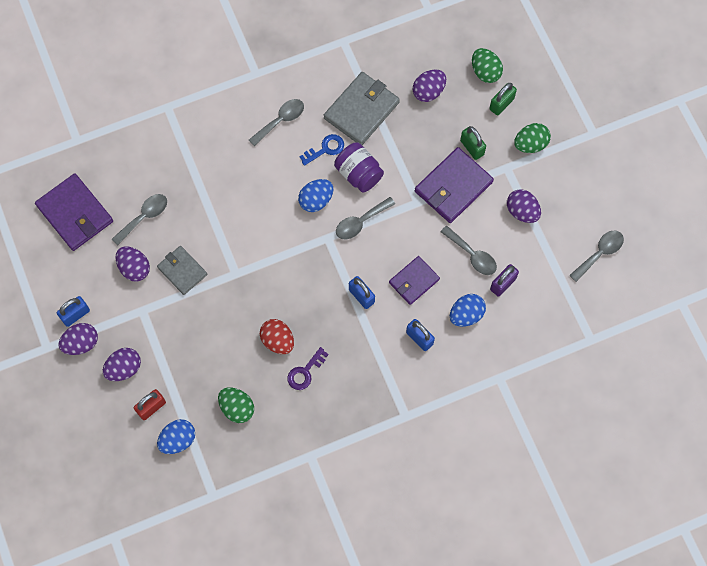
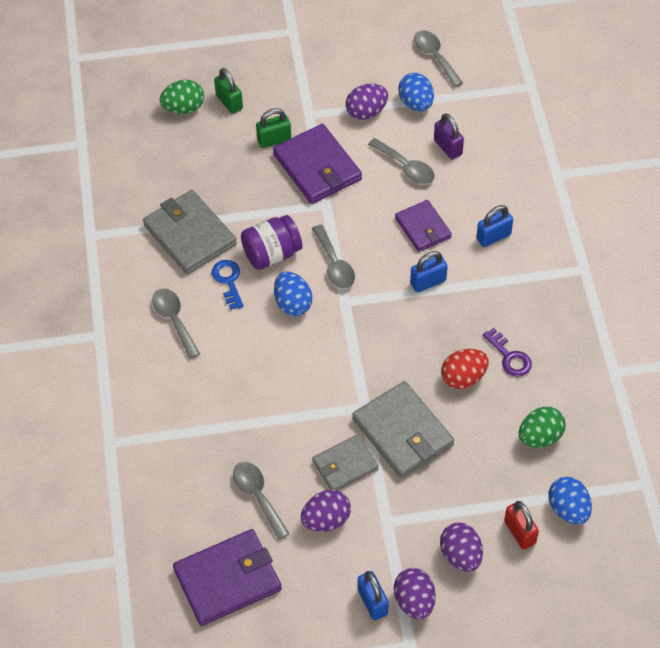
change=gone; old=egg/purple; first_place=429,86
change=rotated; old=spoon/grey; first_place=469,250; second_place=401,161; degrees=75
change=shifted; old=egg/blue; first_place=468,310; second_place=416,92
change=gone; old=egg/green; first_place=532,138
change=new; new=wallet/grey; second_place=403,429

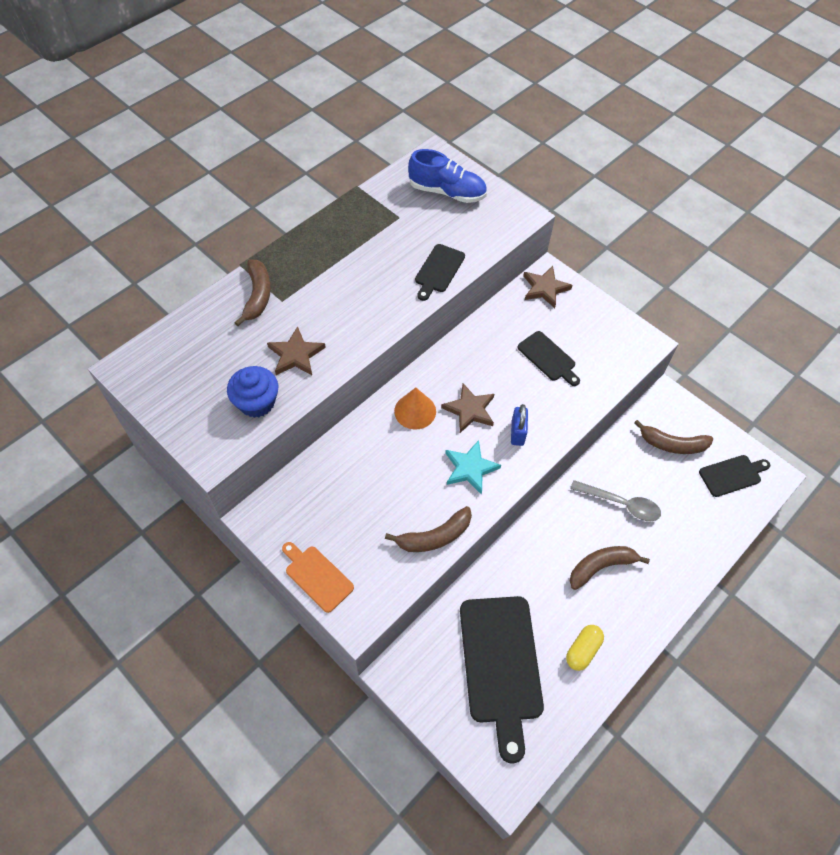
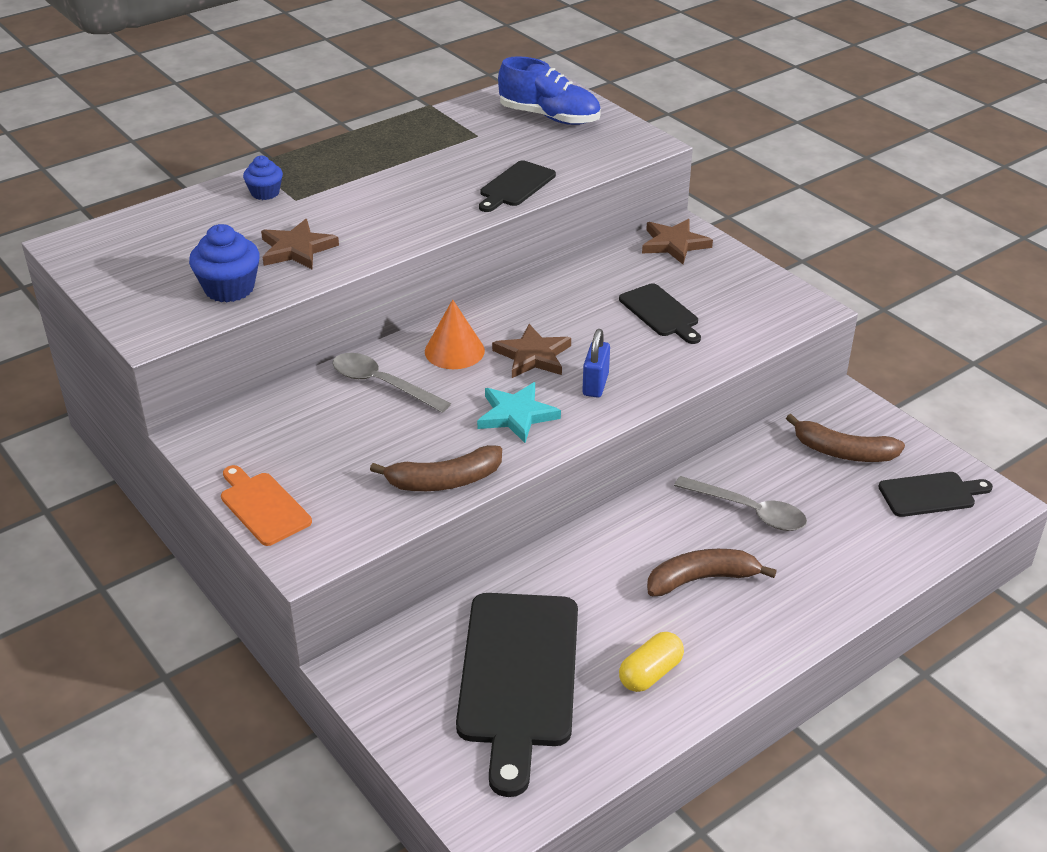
change=swapped; old=banana/brown; new=cupcake/blue; first_place=252,292; second_place=263,178
change=new; new=spoon/grey; second_place=392,383

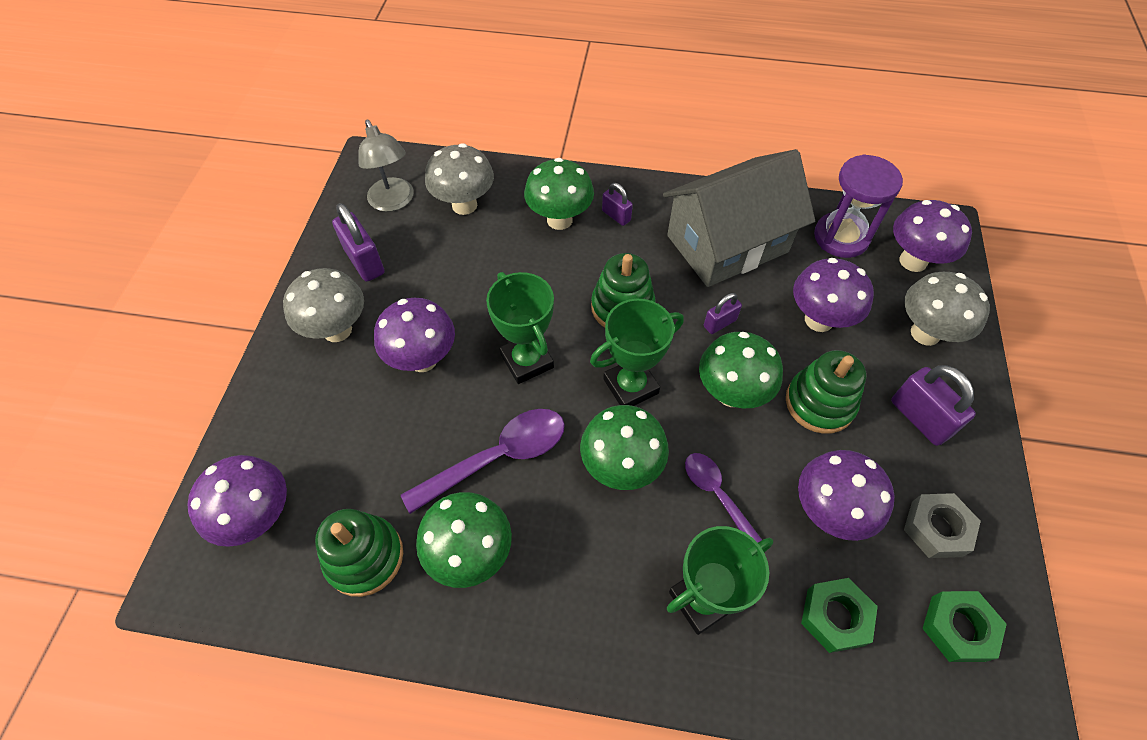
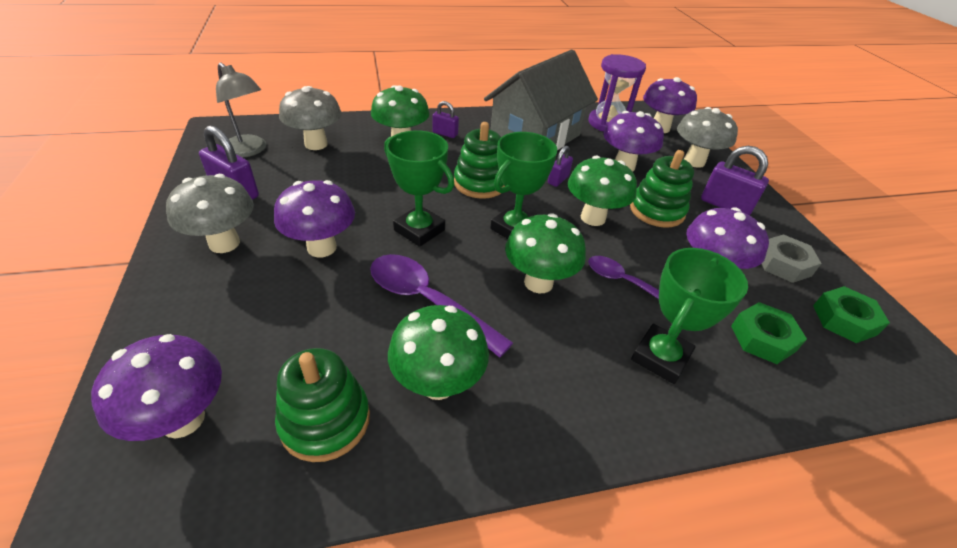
change=rotated; old=spoon/purple; first_place=483,461; second_place=441,306; degrees=-90

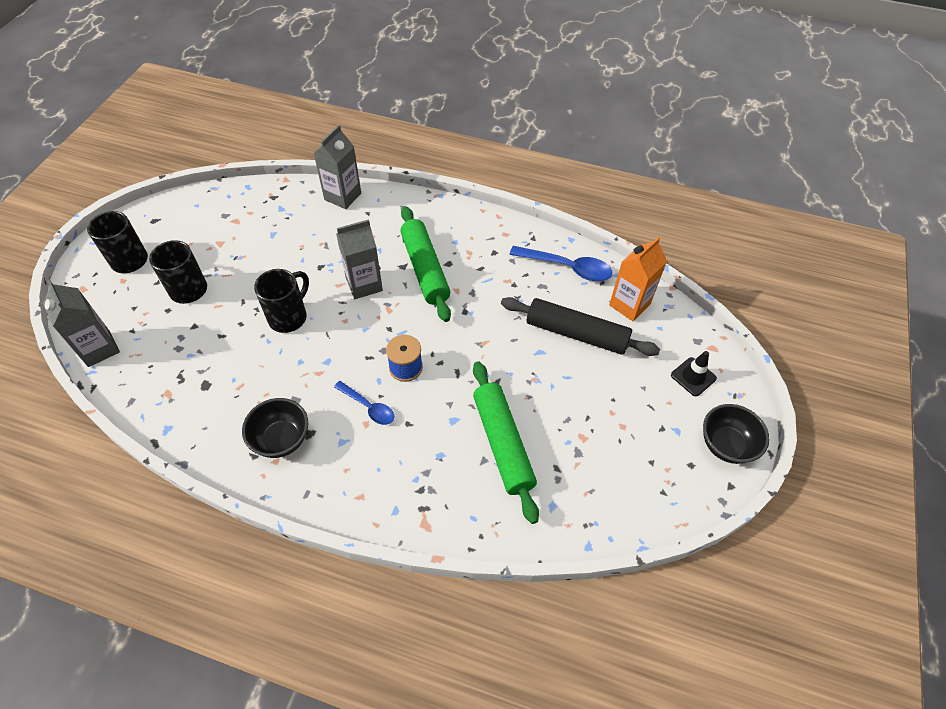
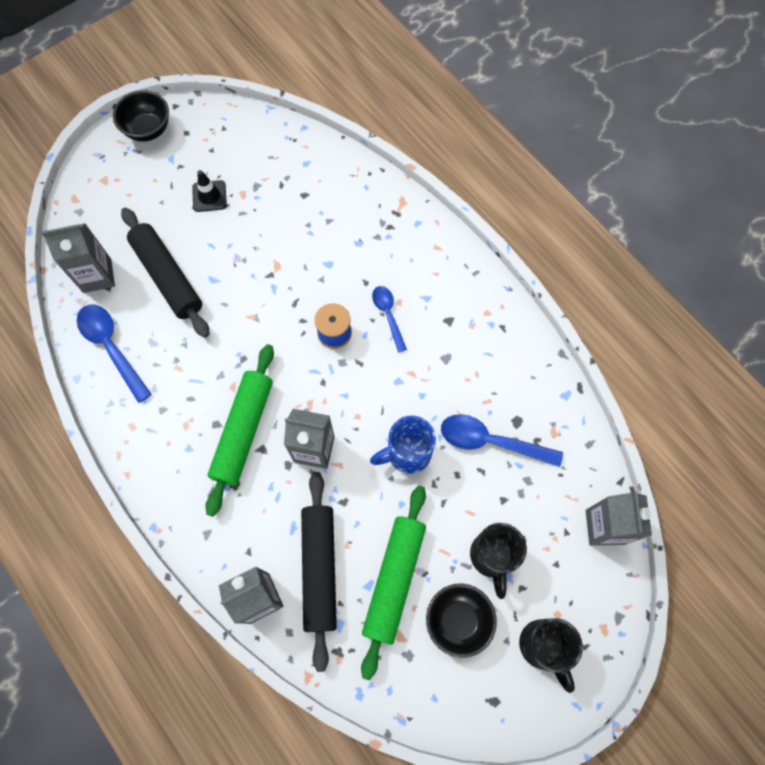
change=shifted; old=bowl/black; first_place=275,428; second_place=461,621
change=repainted; old=mug/black; new=mug/blue; first_place=281,301; second_place=403,445
change=shifted; old=rolling pin/green; first_place=506,442; second_place=393,583
change=repainted; old=carton/orange; new=carton/grey; first_place=638,279; second_place=78,258
change=shifted; old=traffic cone/black; first_place=694,373; second_place=209,191
change=new; new=rolling pin/black; second_place=319,572
change=new; new=spoon/blue; second_place=502,440

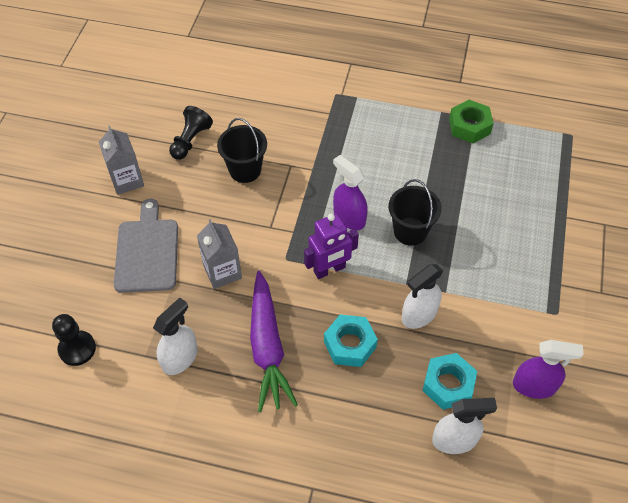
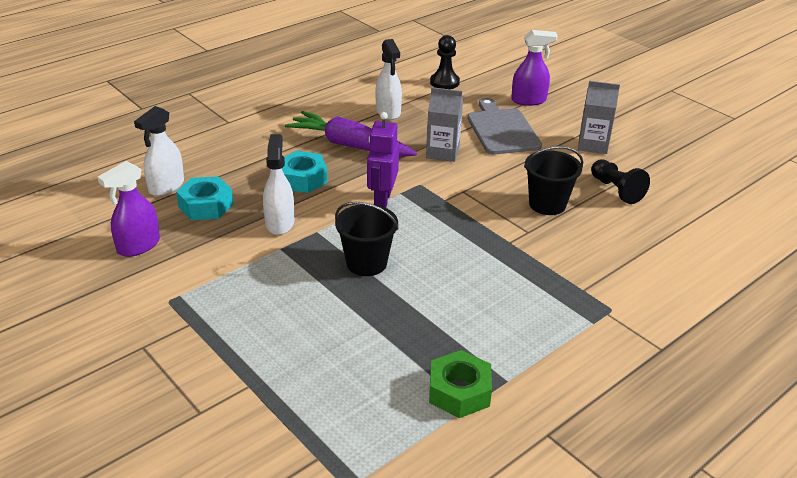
change=rotated; old=cutting board/grey; first_place=146,246; second_place=504,126; degrees=-135
change=shifted; old=spray bottle/purple; first_place=350,192; second_place=534,68

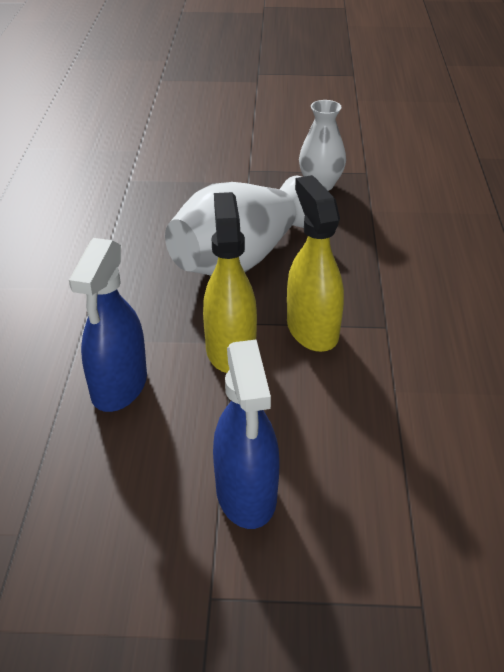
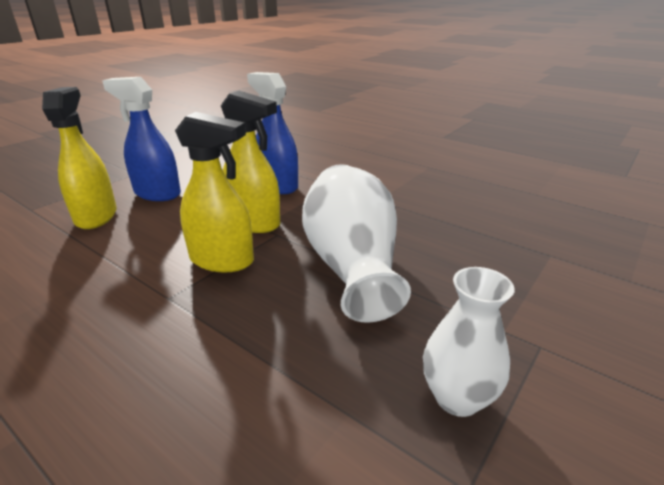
change=new; new=spray bottle/yellow; second_place=79,158

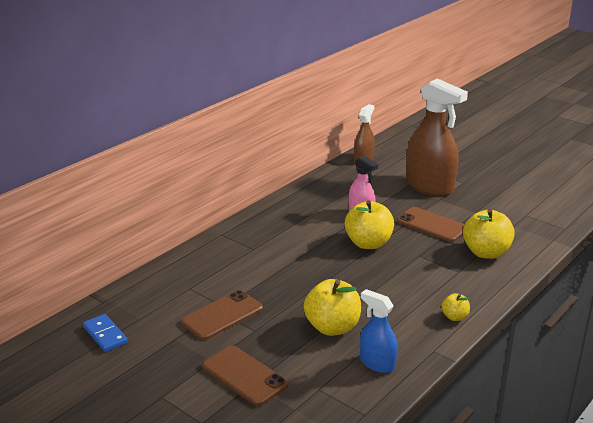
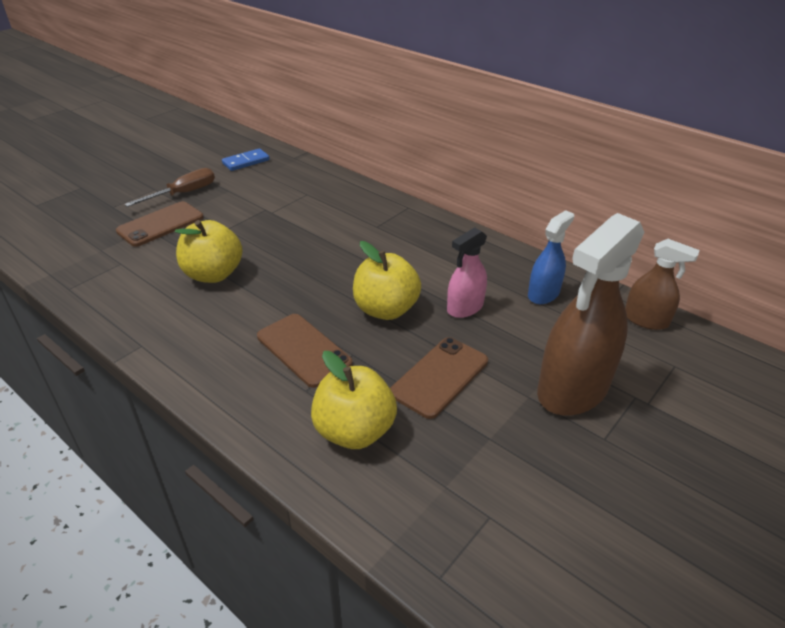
change=shifted; old=phone/brown; first_place=222,315; second_place=304,351
change=shifted; old=spray bottle/blue; first_place=379,331; second_place=551,257
change=gone; old=apple/yellow; first_place=456,307
change=new; new=screwdriver/brown; second_place=170,187

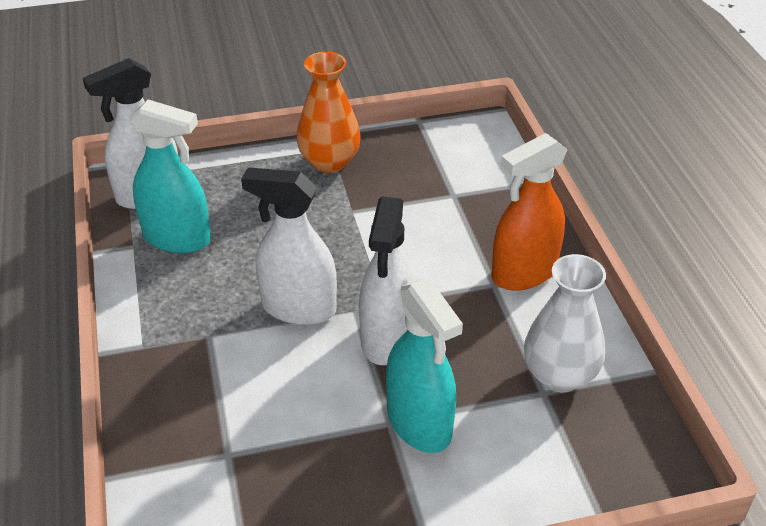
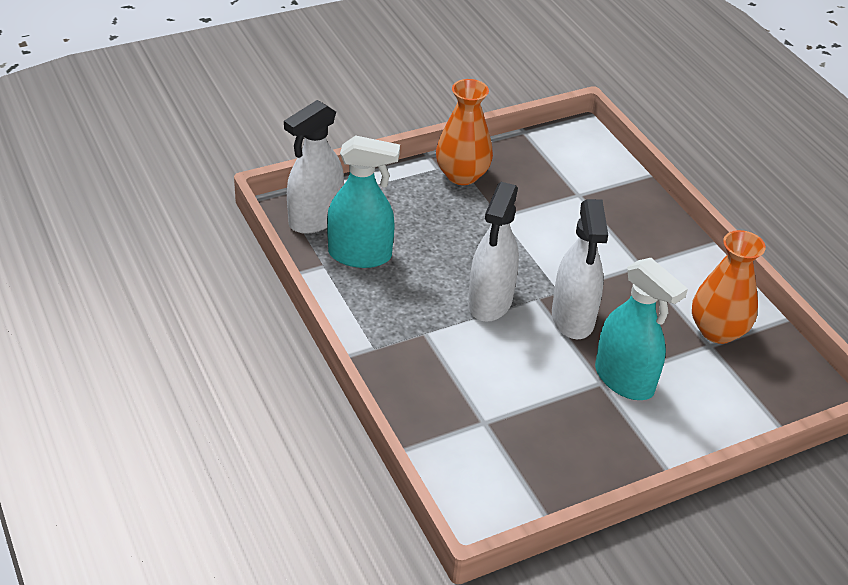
change=rotated; old=spray bottle/white; first_place=289,246; second_place=493,252; degrees=-75
change=gone; old=spray bottle/orange; first_place=530,212
change=repainted; old=vase/white; new=vase/orange; first_place=565,323; second_place=729,287

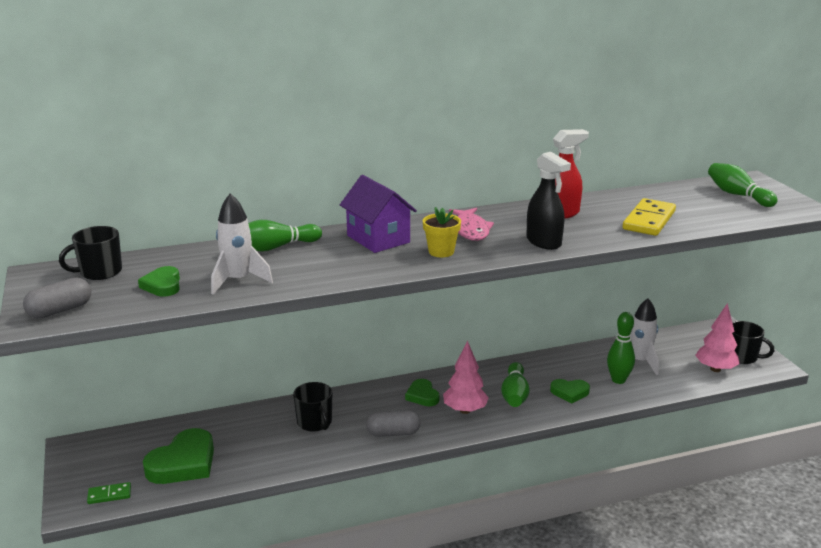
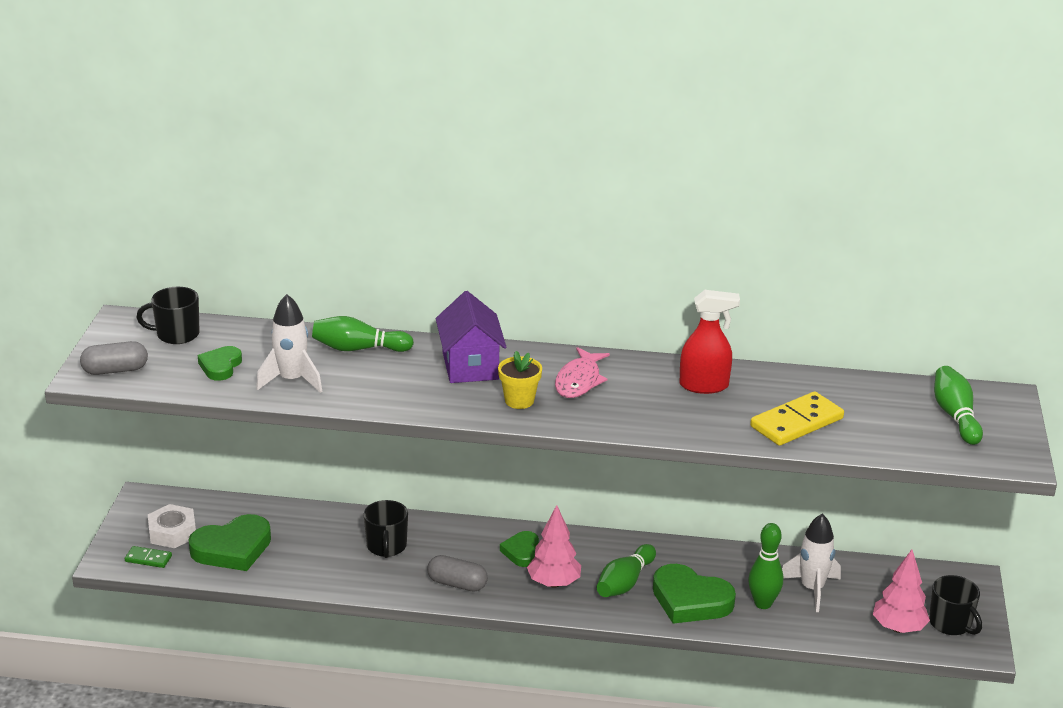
change=gone; old=spray bottle/black; first_place=548,201
change=scaled; old=heart/green; first_place=570,391; second_place=694,594; factor=1.76
change=new; new=nut/white; second_place=172,526

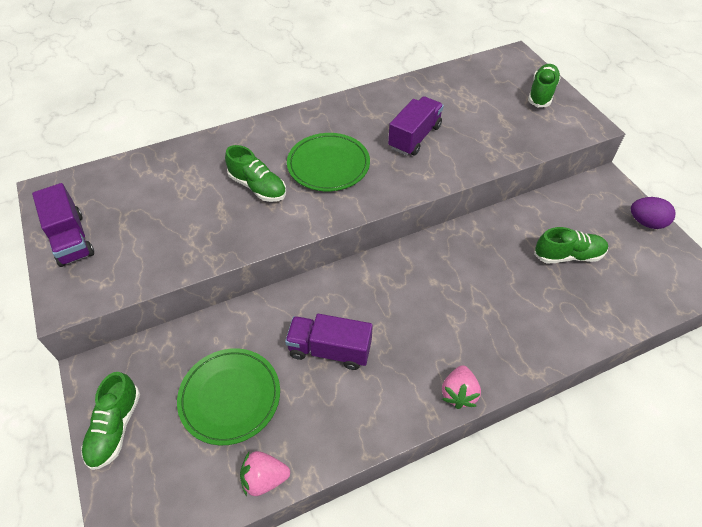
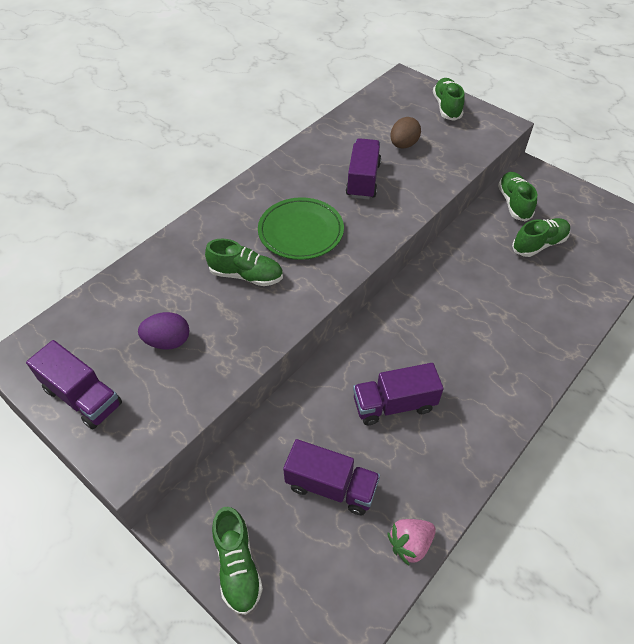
change=swapped; old=plate/green; new=truck/purple; first_place=228,396; second_place=331,477
change=gone; old=strawberry/pink; first_place=461,387
change=shifted; old=egg/purple; first_place=653,213; second_place=164,331
change=new; new=egg/brown; second_place=405,133
change=new; new=shoe/green; second_place=517,197

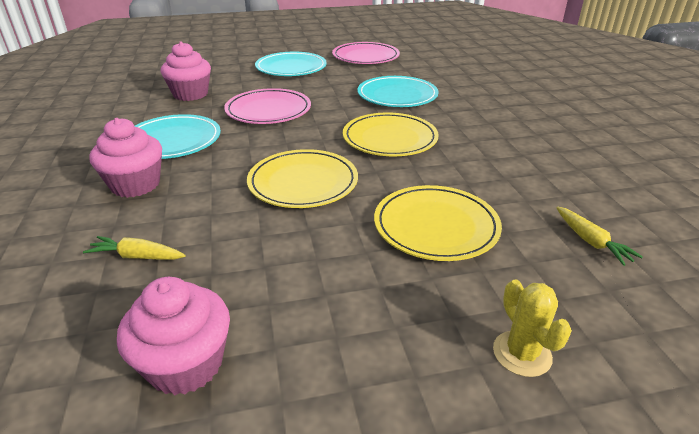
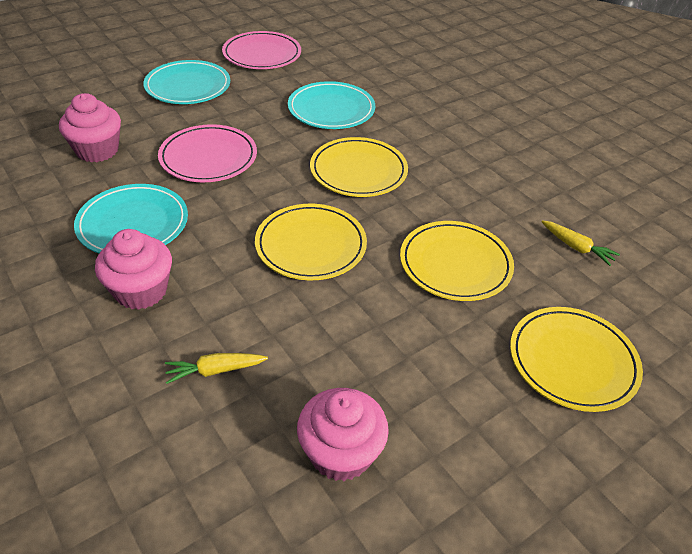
change=swapped; old=cactus/yellow; new=plate/yellow; first_place=532,328; second_place=576,359

